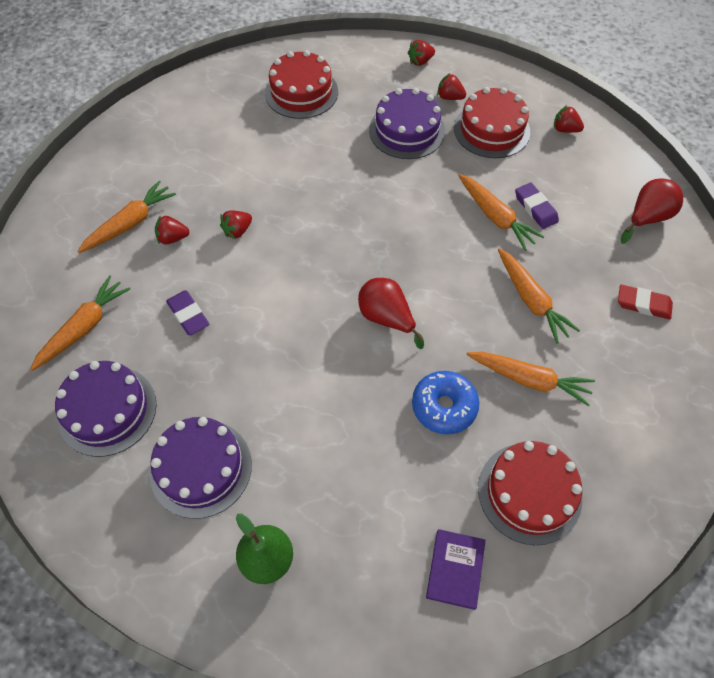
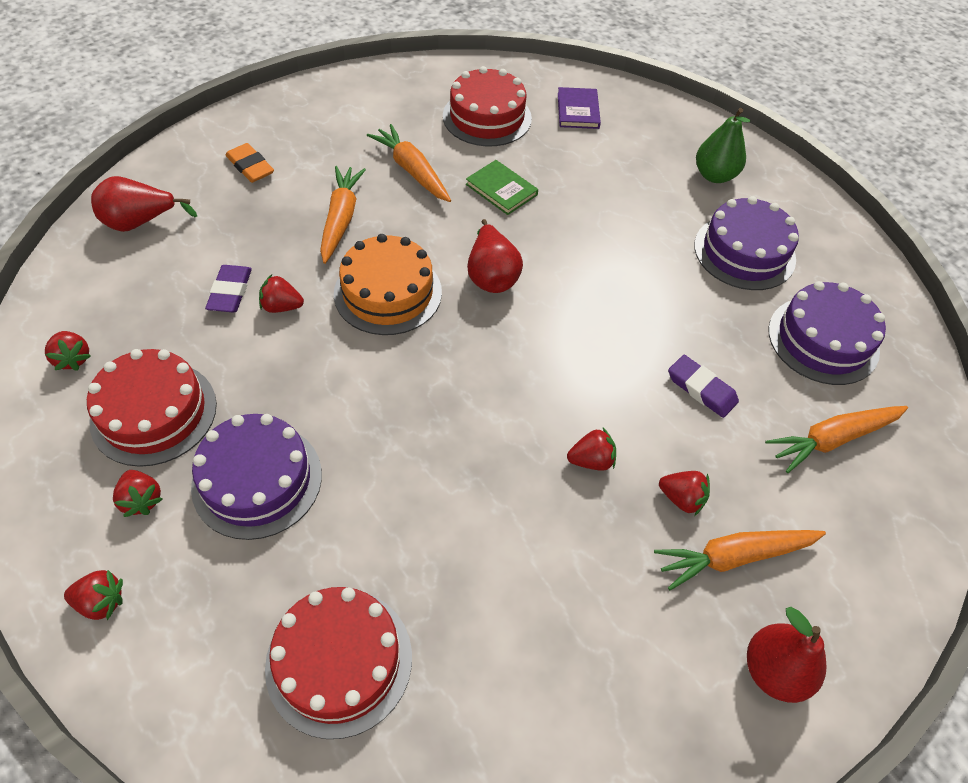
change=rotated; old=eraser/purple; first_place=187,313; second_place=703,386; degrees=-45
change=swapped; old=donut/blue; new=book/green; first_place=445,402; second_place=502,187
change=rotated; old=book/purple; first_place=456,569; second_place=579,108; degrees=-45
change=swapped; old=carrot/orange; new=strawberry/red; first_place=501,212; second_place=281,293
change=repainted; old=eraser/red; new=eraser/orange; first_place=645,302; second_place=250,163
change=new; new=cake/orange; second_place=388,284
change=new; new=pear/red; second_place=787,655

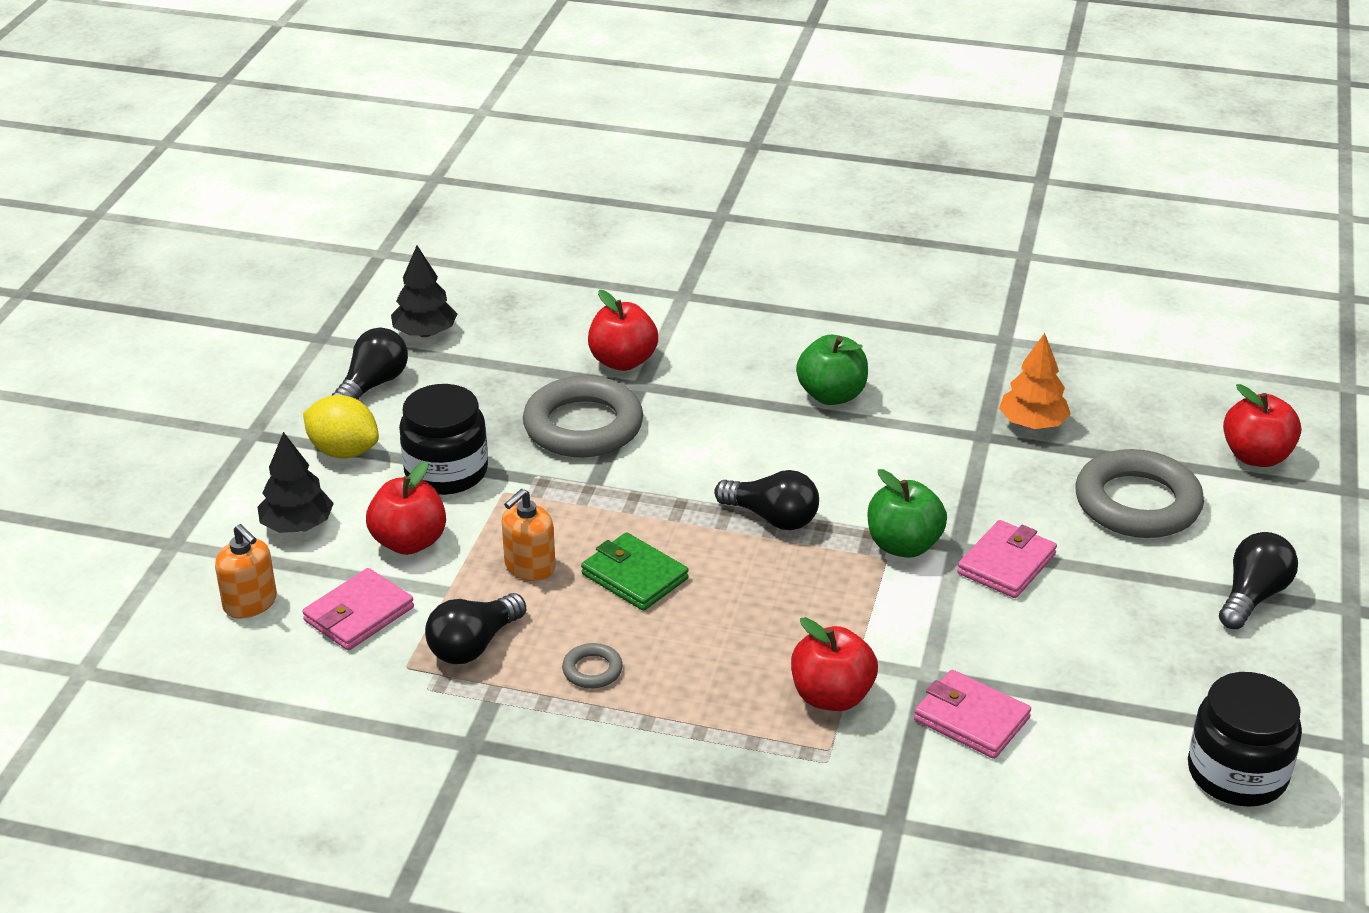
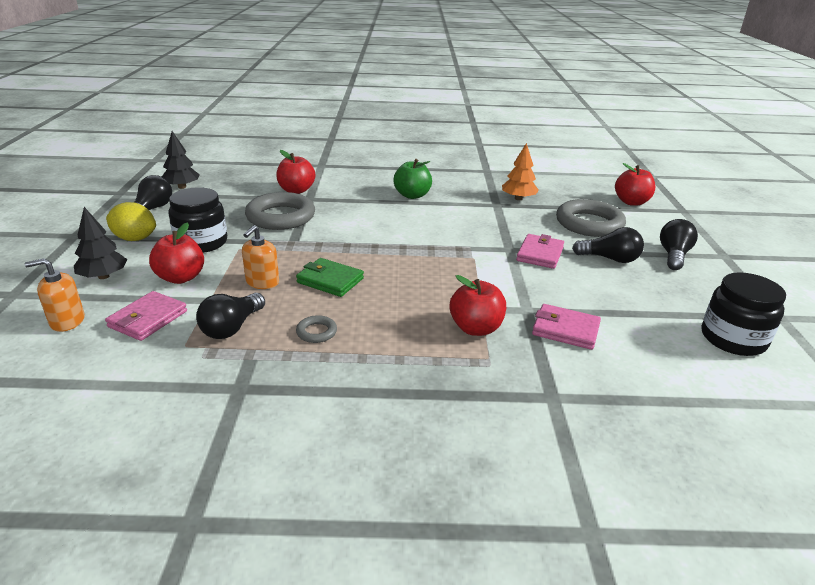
change=rotated; old=soap dispenser/orange; first_place=246,571; second_place=55,295; degrees=135
change=shifted; old=light bulb/black; first_place=766,500; second_place=608,245
change=gone; old=apple/green; first_place=907,513

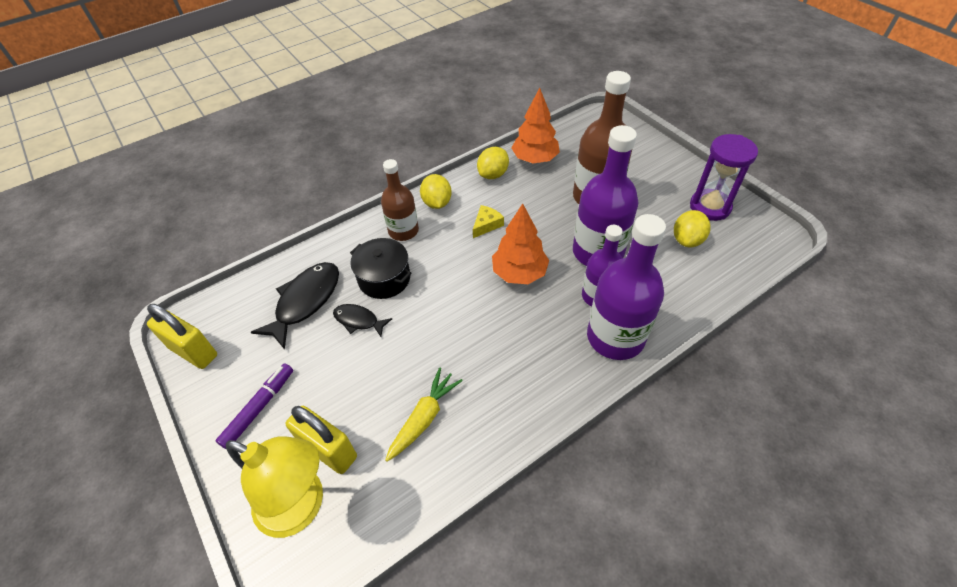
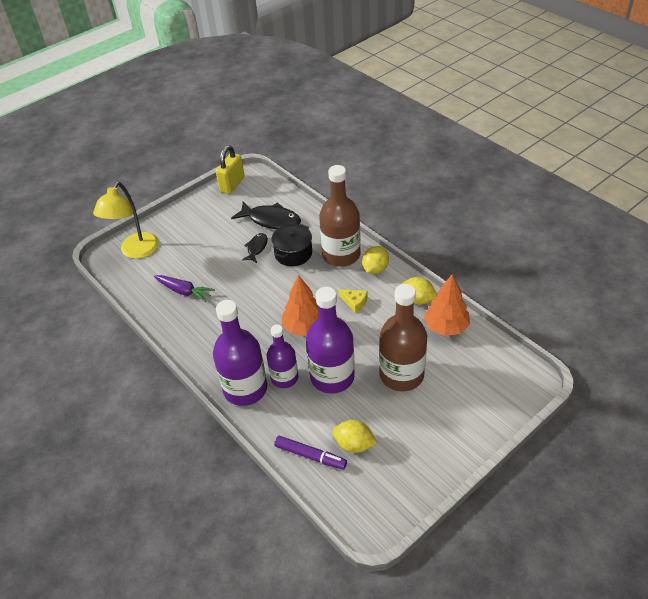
change=shifted; old=marker/purple; first_place=254,406; second_place=310,453
change=gone; old=padlock/yellow; first_place=321,440
change=scaled; old=bottle/brown; first_place=400,200; second_place=340,216; factor=1.59
change=repainted; old=carrot/yellow; new=carrot/purple; first_place=424,414; second_place=184,288
change=rotated; old=lemon/yellow; first_place=436,191; second_place=375,260; degrees=-45
change=gone; old=hourglass/purple; first_place=724,177

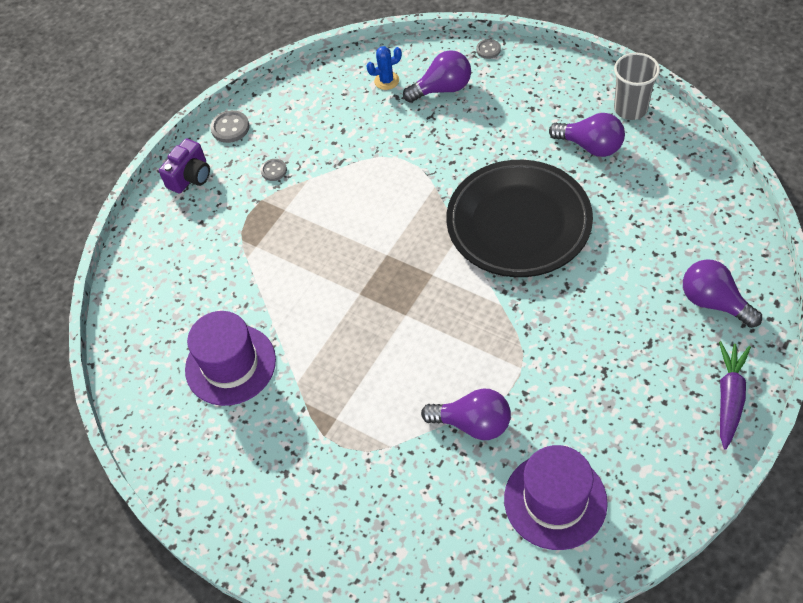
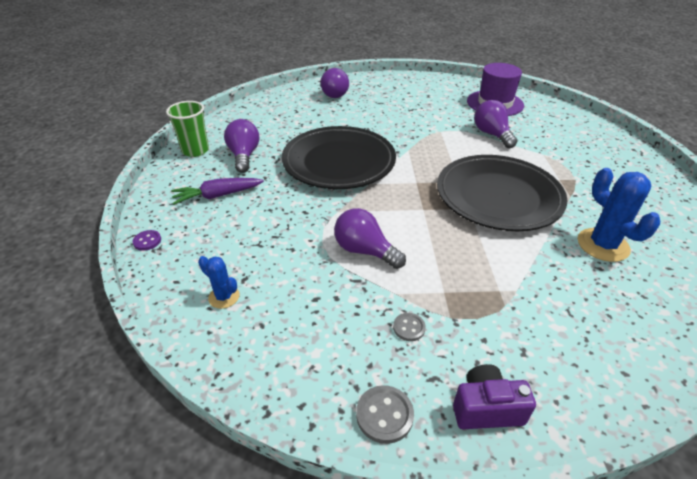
change=swapped; old=hat/purple; new=cactus/blue; first_place=230,358; second_place=619,215
change=shifted; old=light bulb/purple; first_place=437,76; second_place=370,238
change=repainted; old=button/grey; new=button/purple; first_place=488,49; second_place=147,240
change=repainted; old=cup/grey; new=cup/green; first_place=637,86; second_place=187,129
change=shifted; old=carrot/purple; first_place=735,395; second_place=217,191
change=new; new=plate/black; second_place=502,193

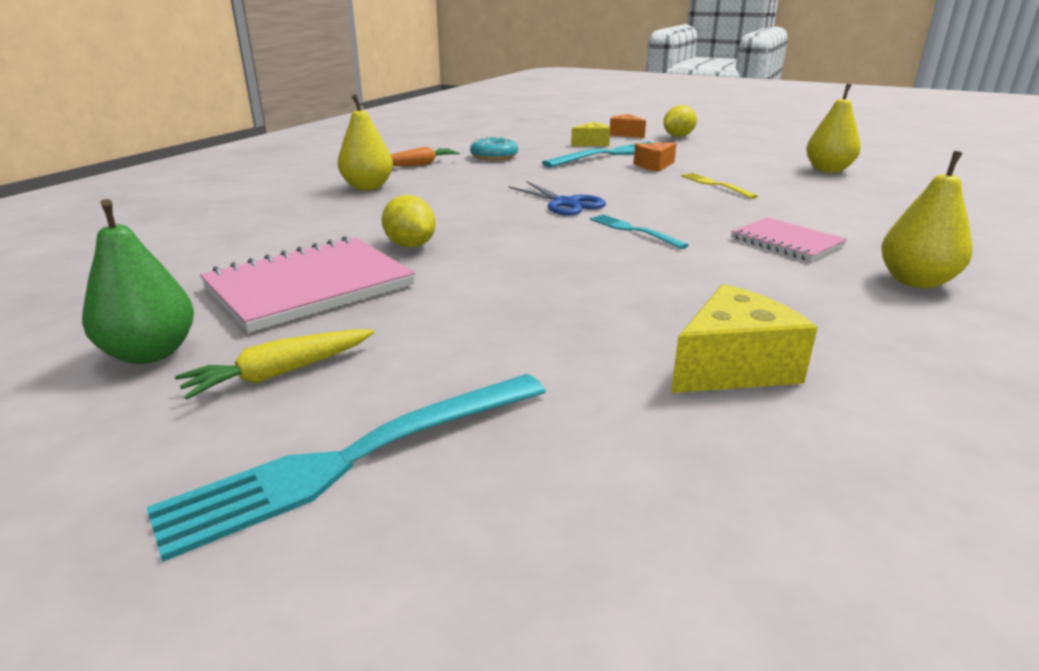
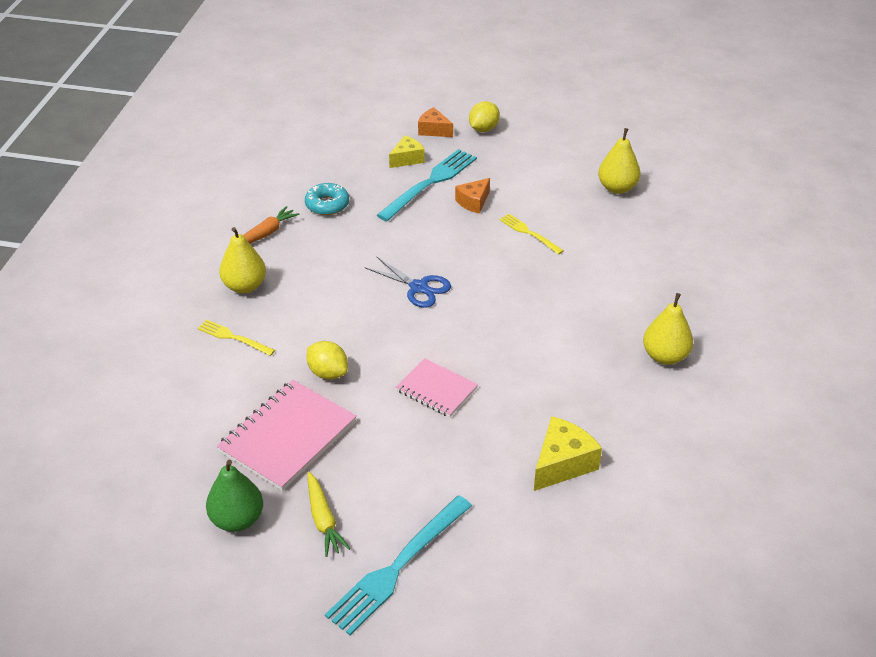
change=rotated; old=carrot/yellow; first_place=274,364; second_place=328,514; degrees=-60
change=gone; old=fork/turquoise; first_place=639,231
change=shifted; old=notebook/pink; first_place=789,239; second_place=437,387
change=new; new=fork/yellow; second_place=236,337

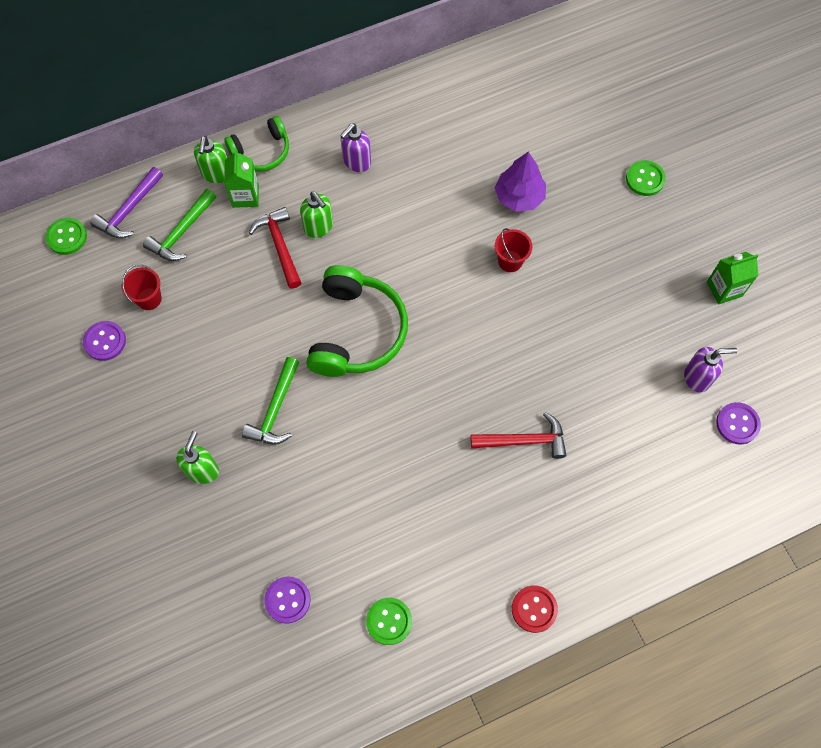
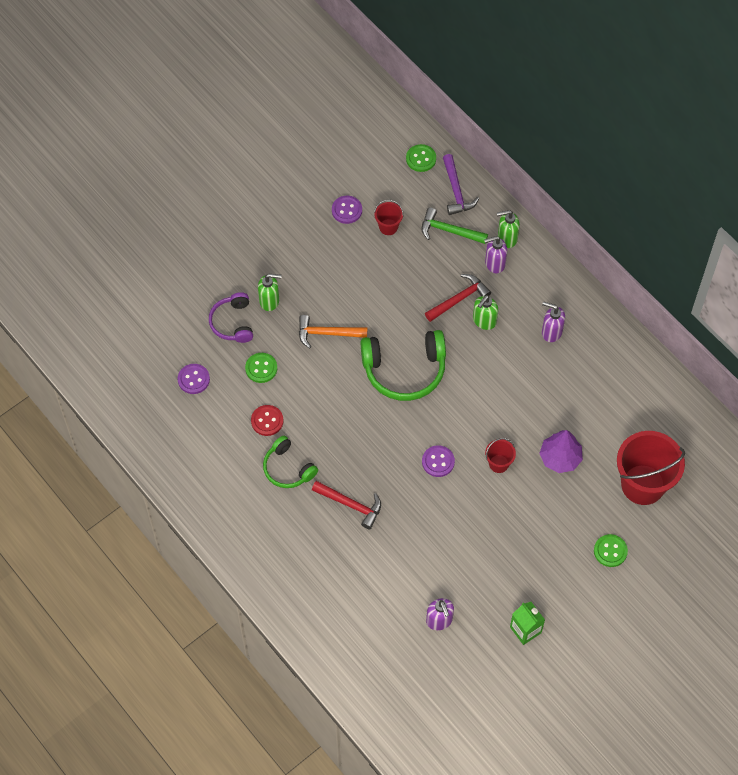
change=rotated; old=hammer/purple; first_place=126,202; second_place=461,184; degrees=-120
change=shifted; old=headphones/green; first_place=256,144; second_place=290,462
change=swapped; old=carton/green; new=soap dispenser/purple; first_place=241,178; second_place=495,254
change=repainted; old=hammer/green; new=hammer/orange; first_place=270,401; second_place=333,331
change=shifted; old=button/green; first_place=389,621; second_place=261,368
change=rotated; old=hammer/red; first_place=518,435; second_place=346,505; degrees=-45
change=shifted; old=button/red; first_place=535,609; second_place=267,420
change=shifted; old=button/purple; first_place=738,423; second_place=438,461
change=new; new=headphones/purple; second_place=231,317
change=new; new=bucket/red; second_place=651,468

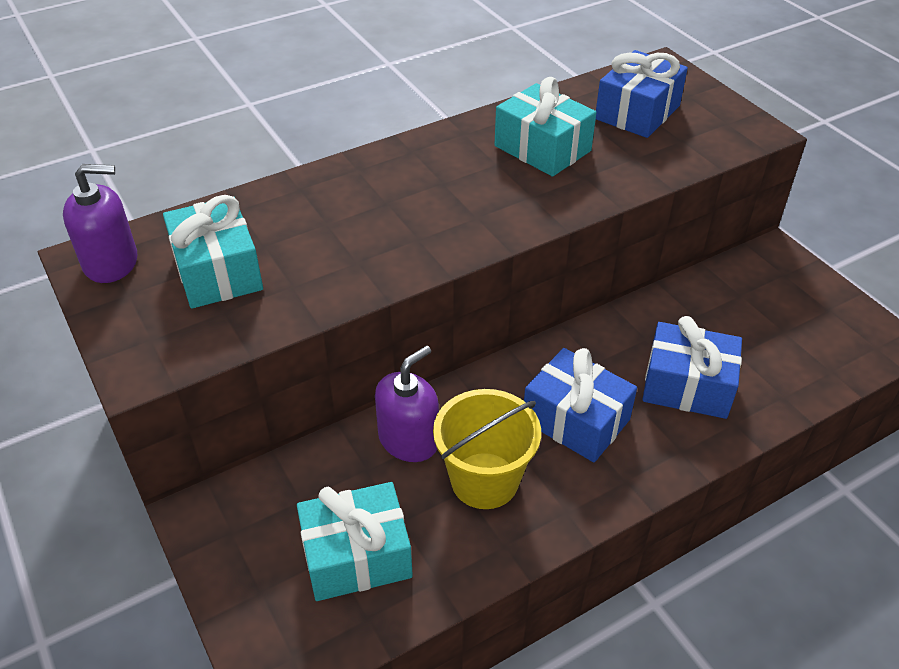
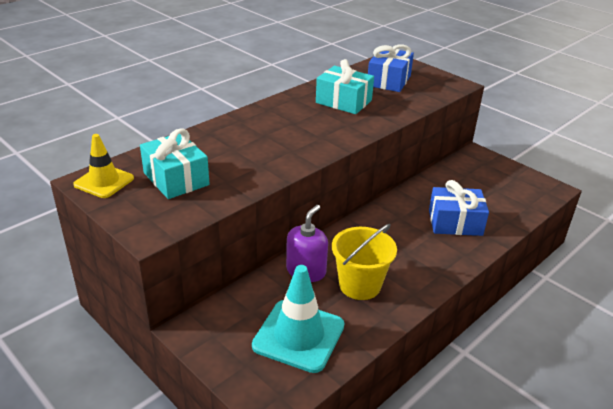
change=swapped; old=soap dispenser/purple; new=traffic cone/yellow; first_place=100,223; second_place=103,166
change=swapped; old=gift/turquoise; new=traffic cone/turquoise; first_place=355,541; second_place=298,319
change=gone; old=gift/blue; first_place=580,405

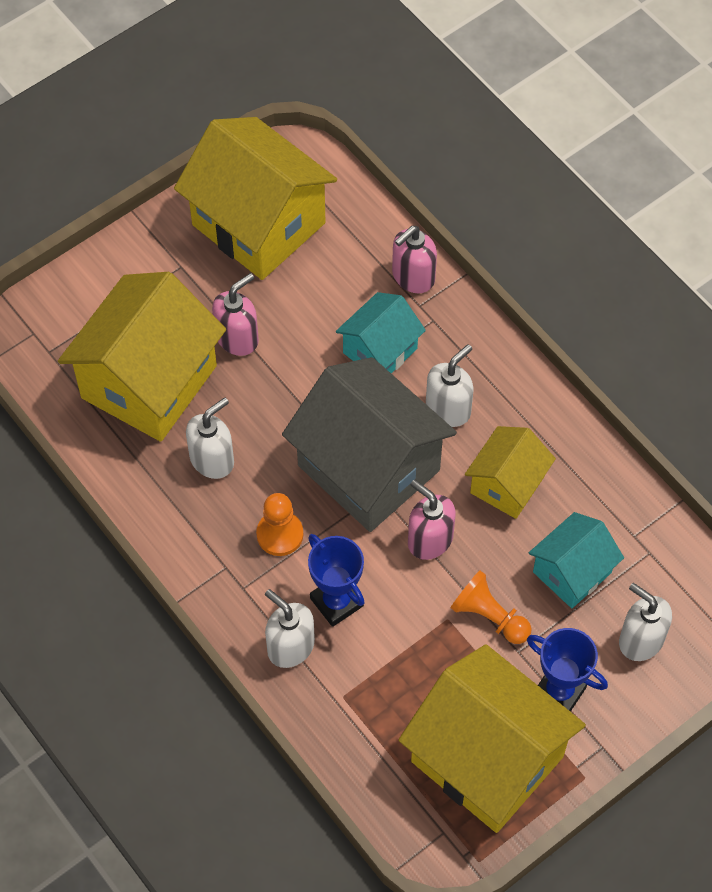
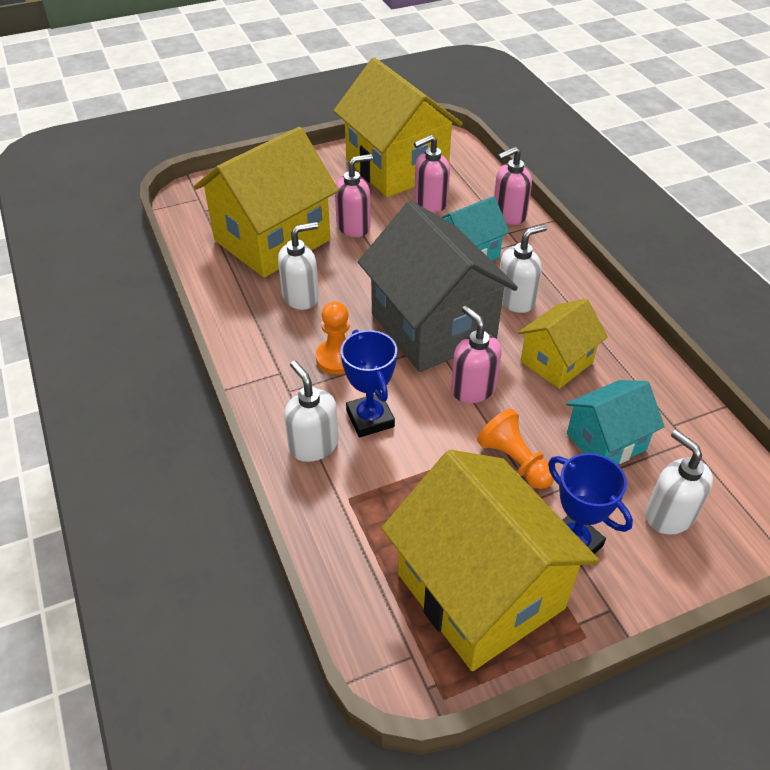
change=new; new=soap dispenser/pink; second_place=432,173

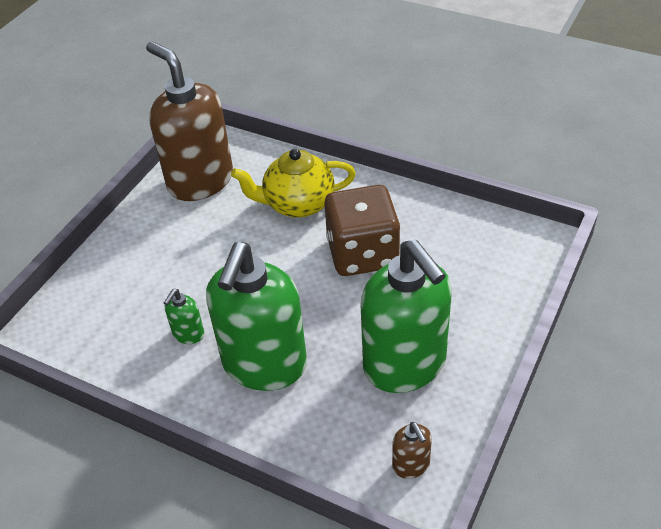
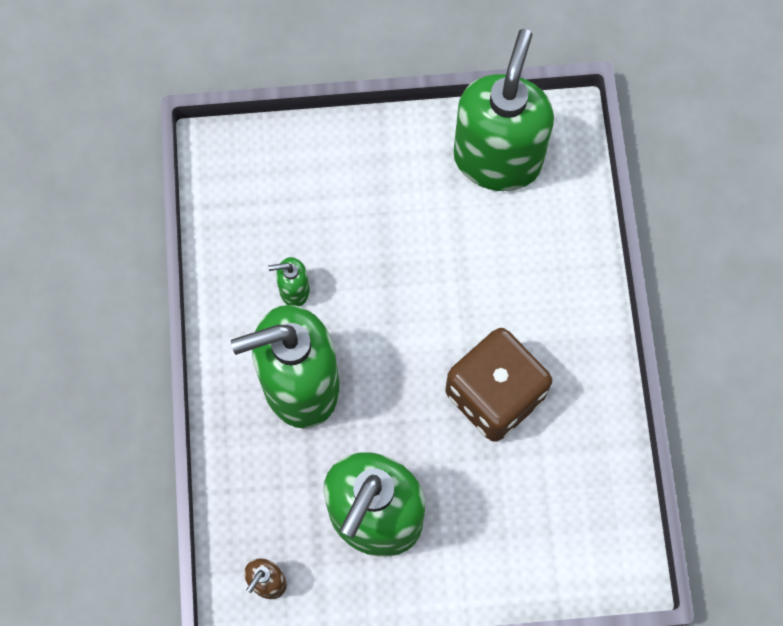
change=repainted; old=soap dispenser/brown; new=soap dispenser/green; first_place=189,121; second_place=503,110
change=gone; old=teapot/yellow; first_place=293,183

